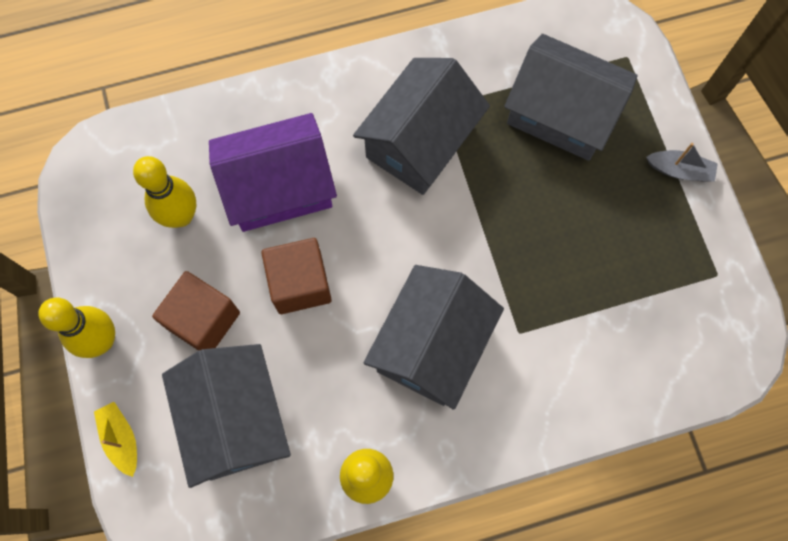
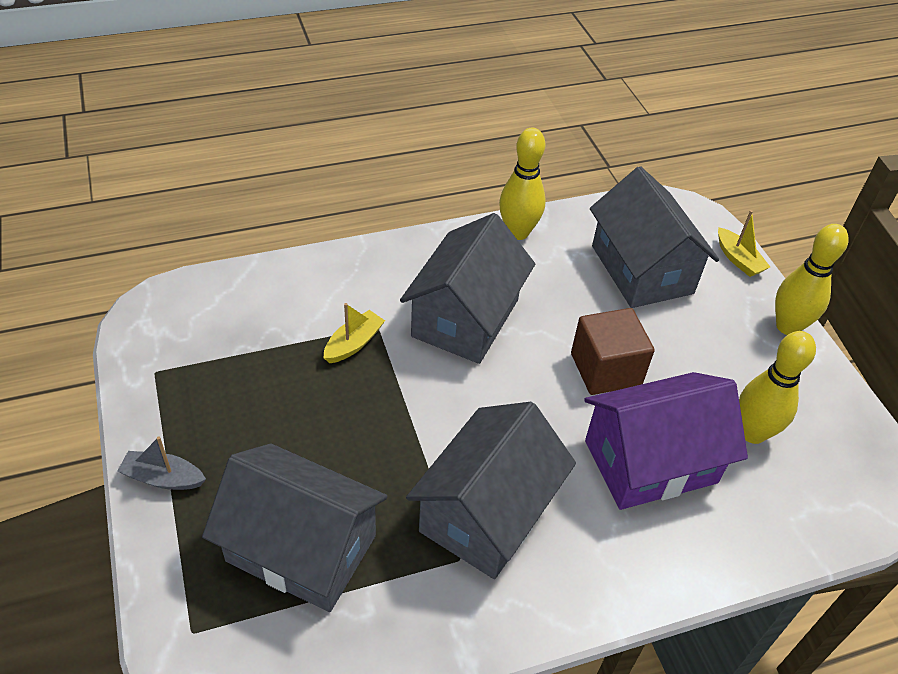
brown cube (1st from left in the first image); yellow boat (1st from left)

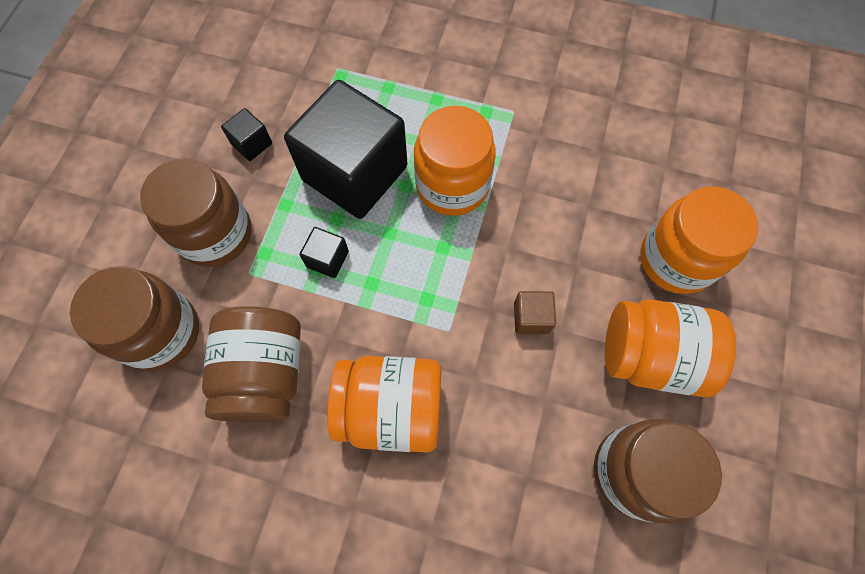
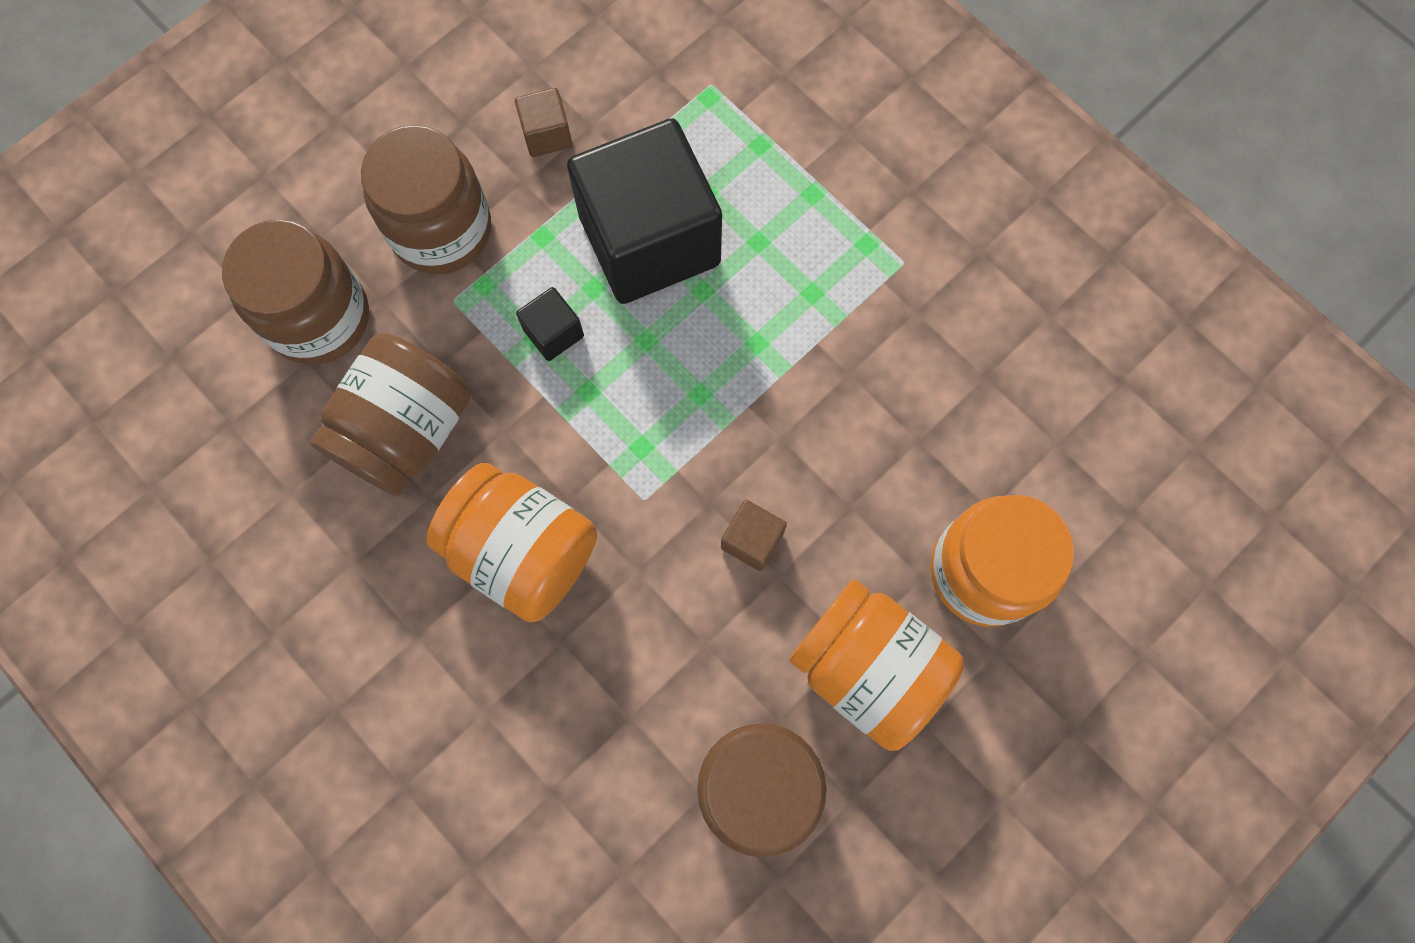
orange jar (2nd from left in the first image); brown cube (1st from left)

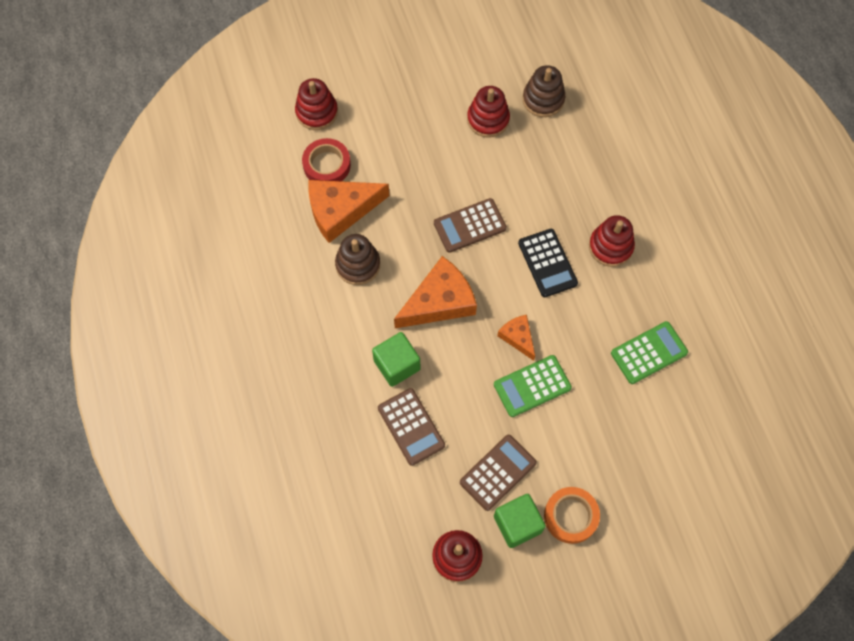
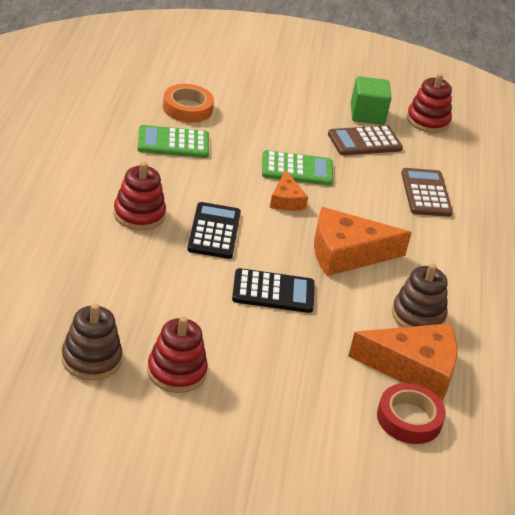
red stacking toy (1st from left in the first image); black calculator (2nd from left); green cube (1st from left in the first image); orange tape

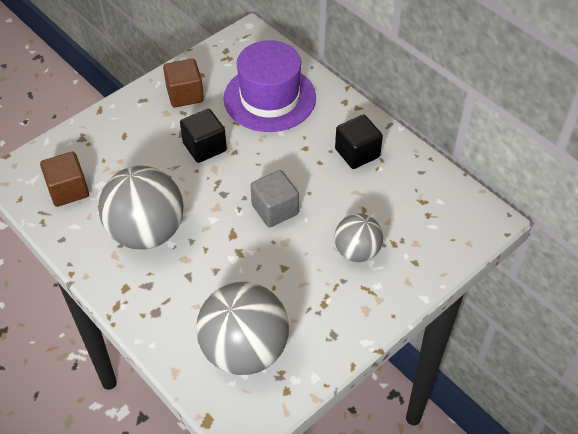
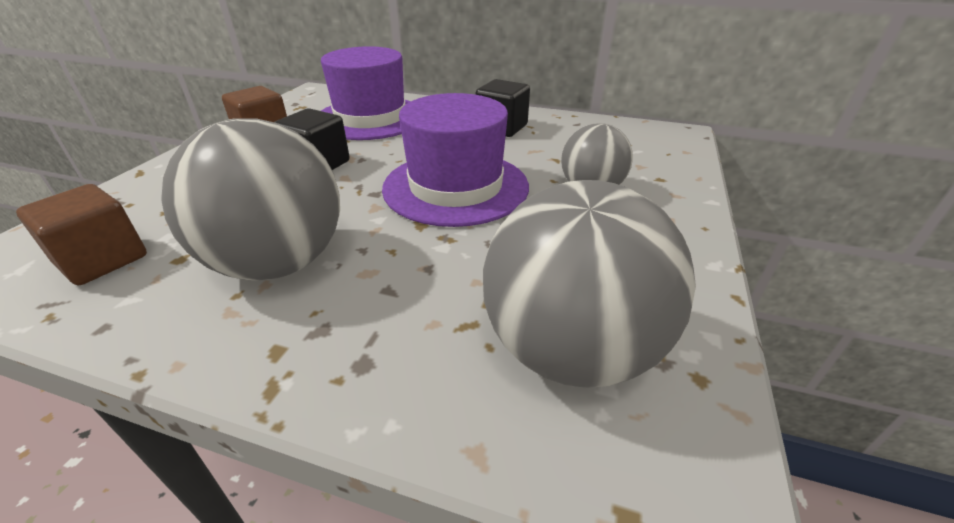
purple hat (2nd from left)

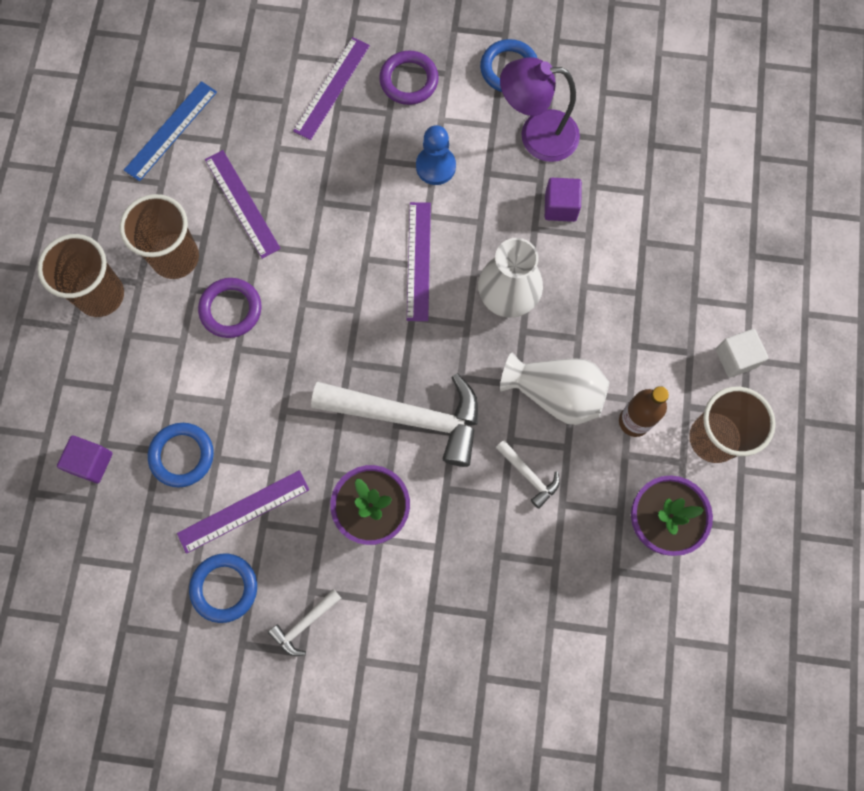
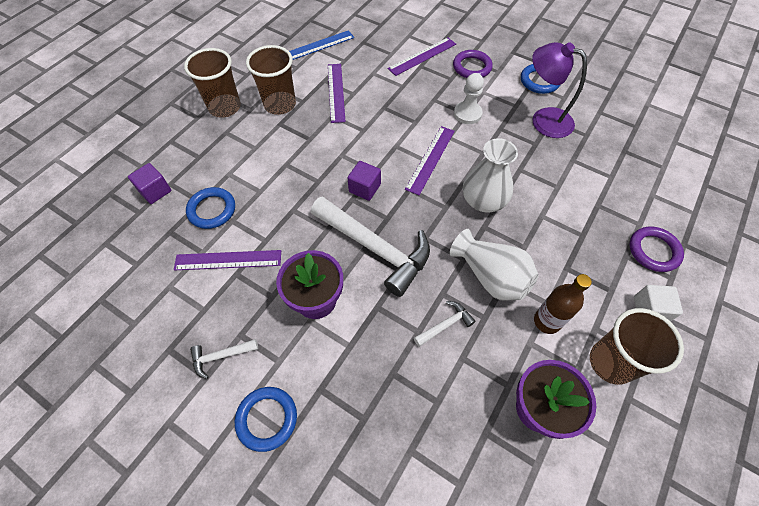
white pawn; purple cube (2nd from left); purple ring (2nd from left); white hammer (3rd from left); blue ring (2nd from left)

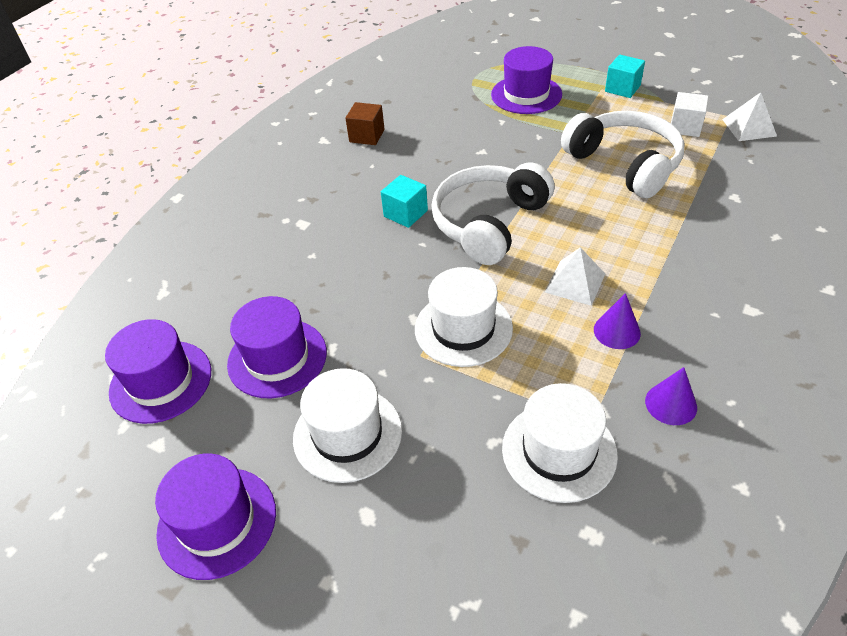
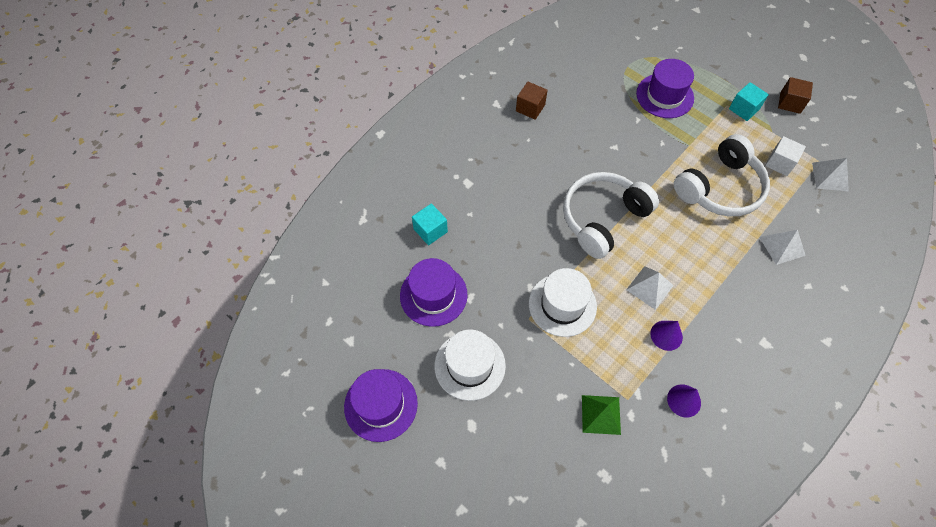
white headphones (2nd from left); turquoise cube (1st from left); purple hat (1st from left in the first image); green pyramid; brown cube (2nd from left); white pyramid (2nd from left)

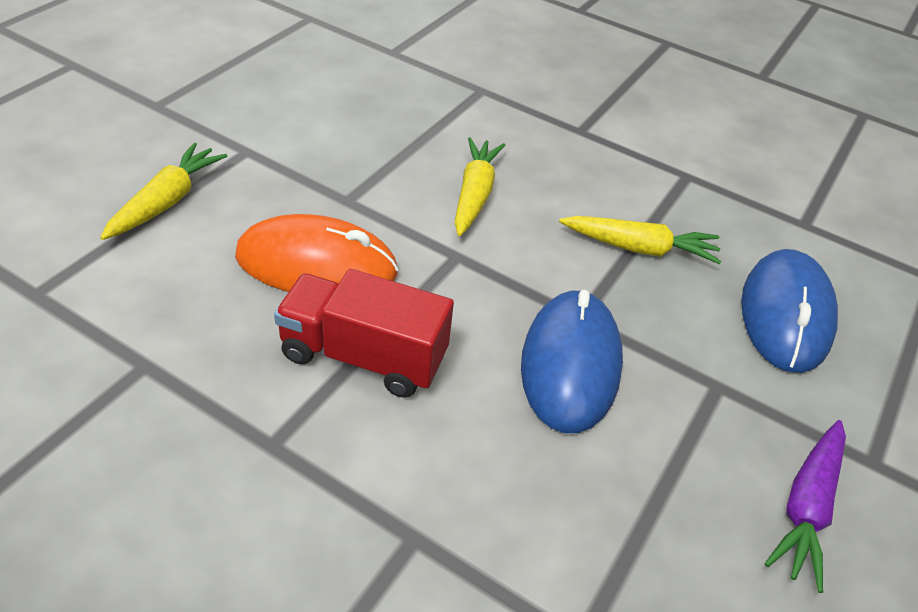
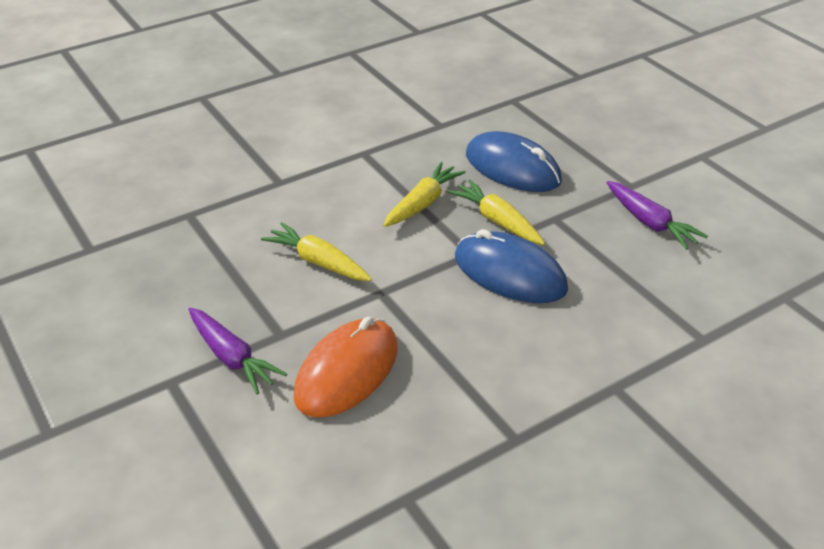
yellow carrot (3rd from left); red truck; purple carrot (1st from left)

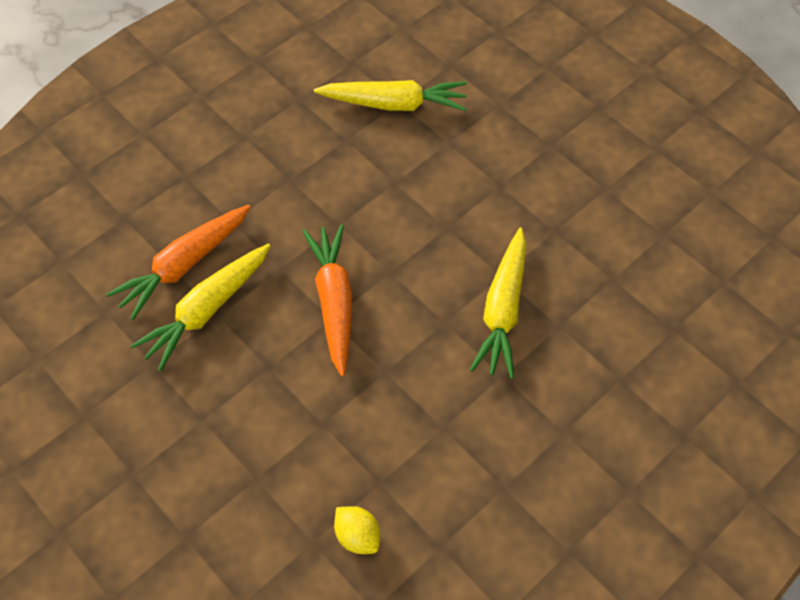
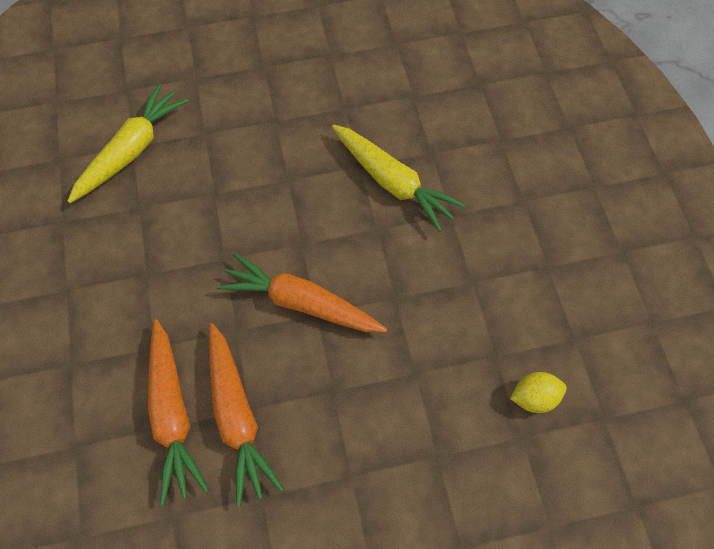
orange carrot (2nd from left)

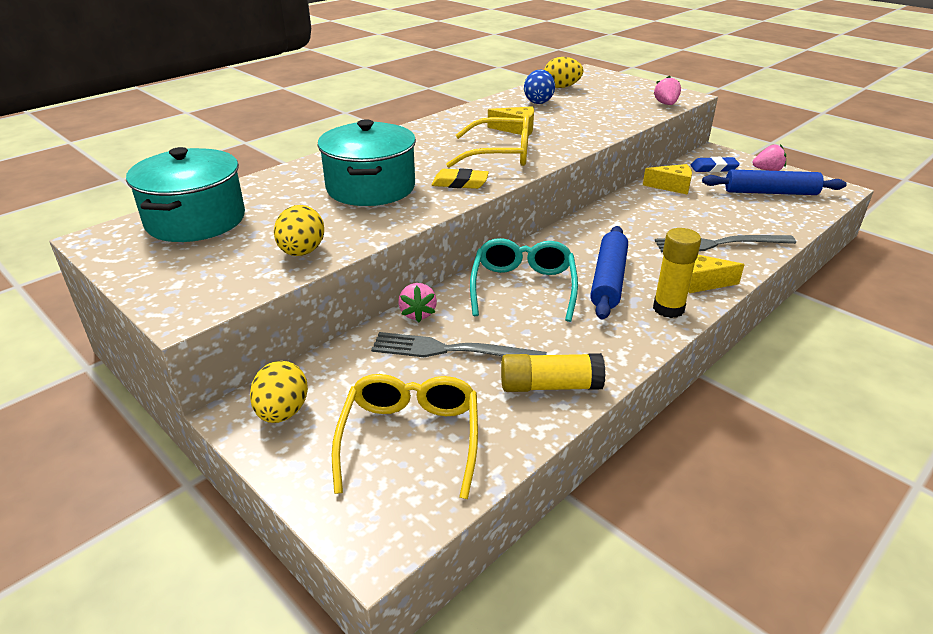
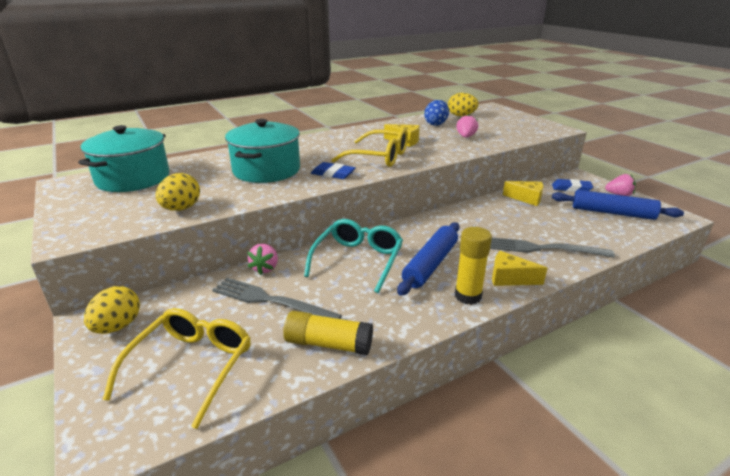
pink strawberry (2nd from left); blue eraser (1st from left)

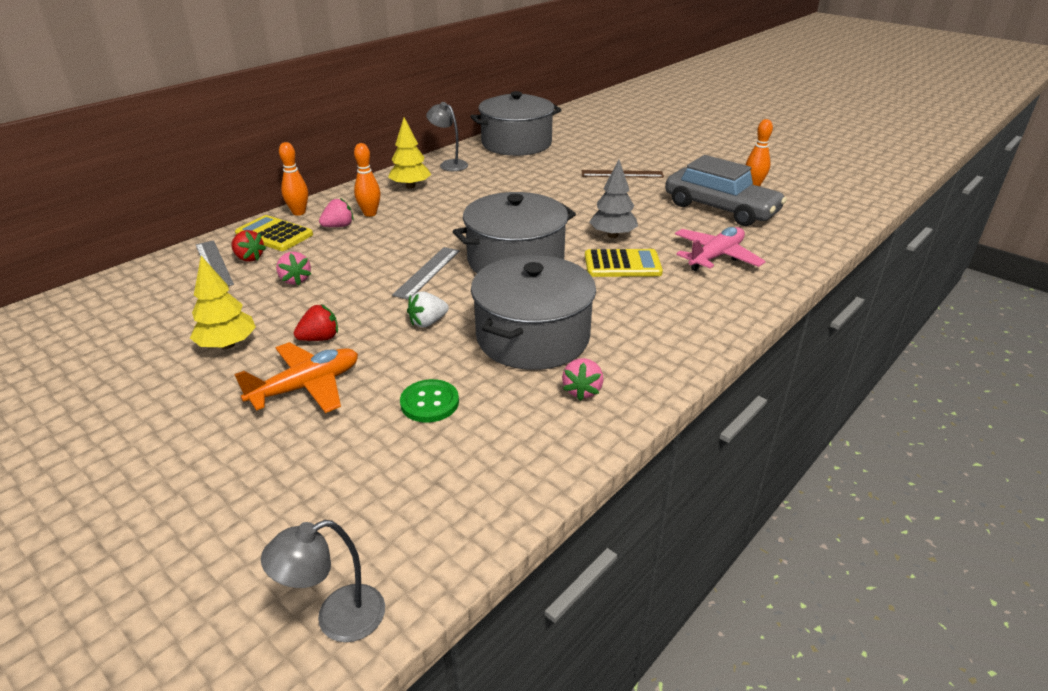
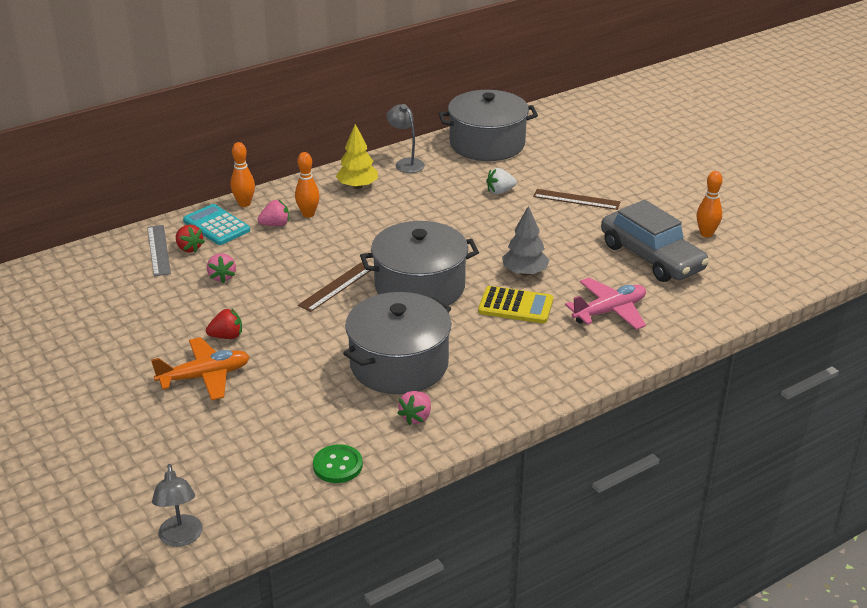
turquoise calculator; brown ruler (1st from left); yellow tree (1st from left in the first image); white strawberry; green button; grey lamp (1st from left)

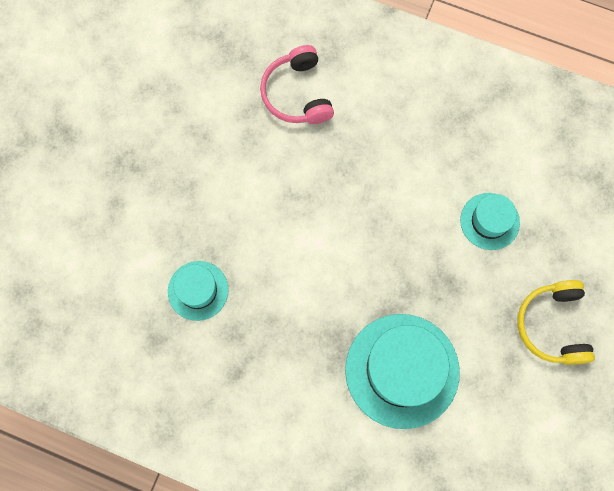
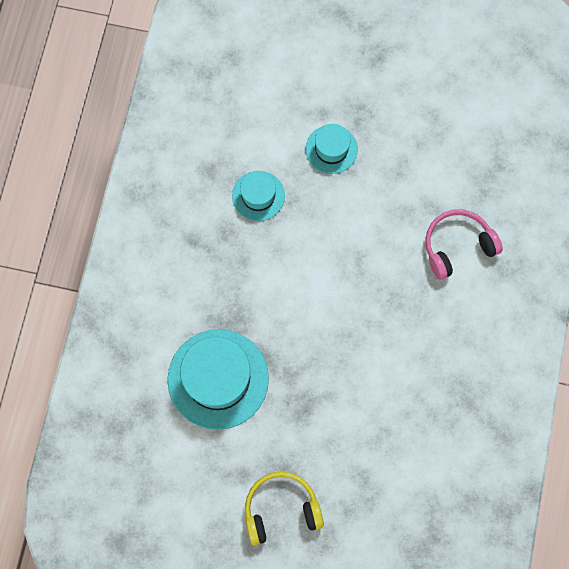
turquoise hat (3rd from left)

